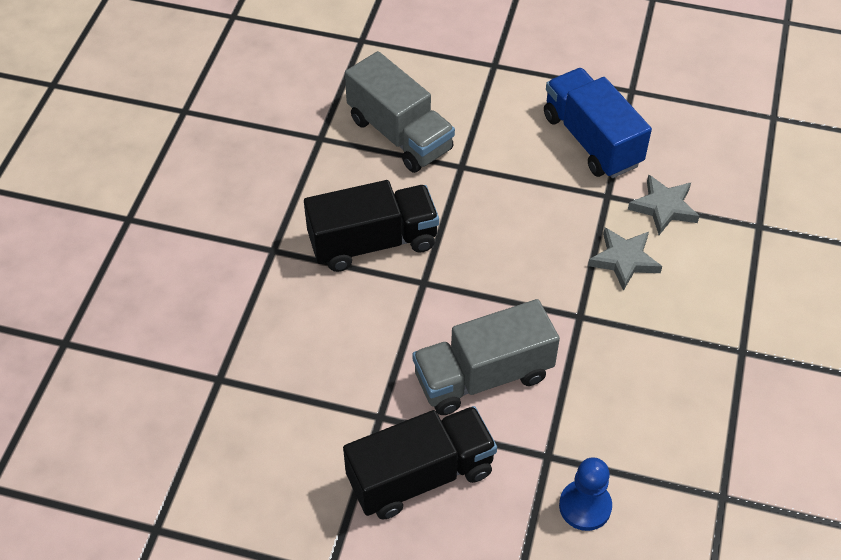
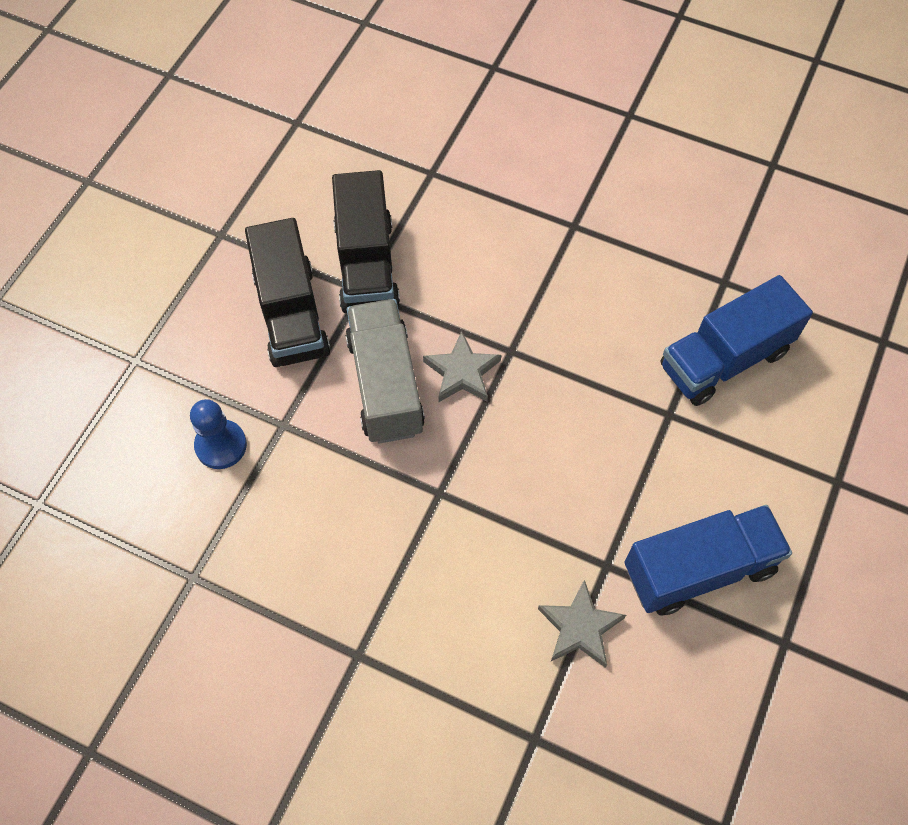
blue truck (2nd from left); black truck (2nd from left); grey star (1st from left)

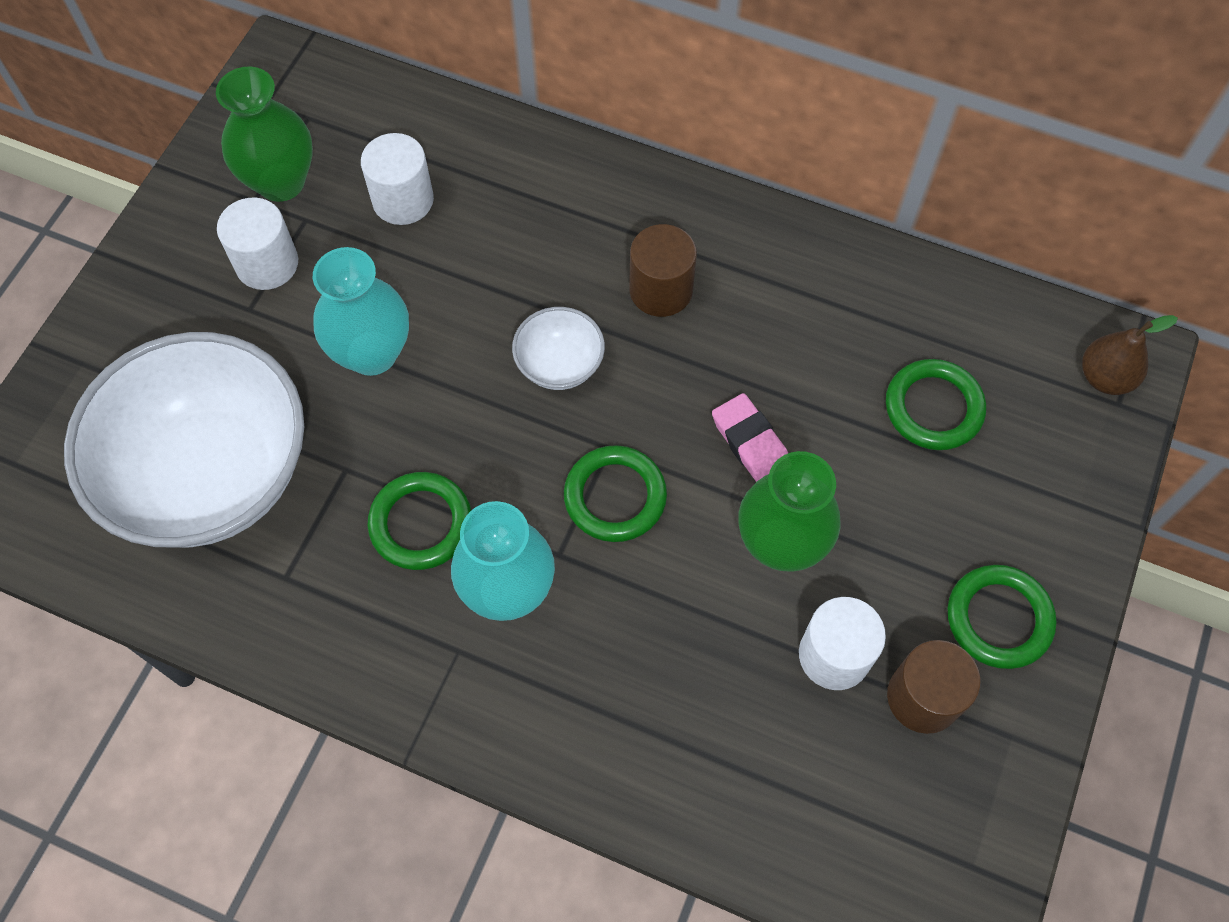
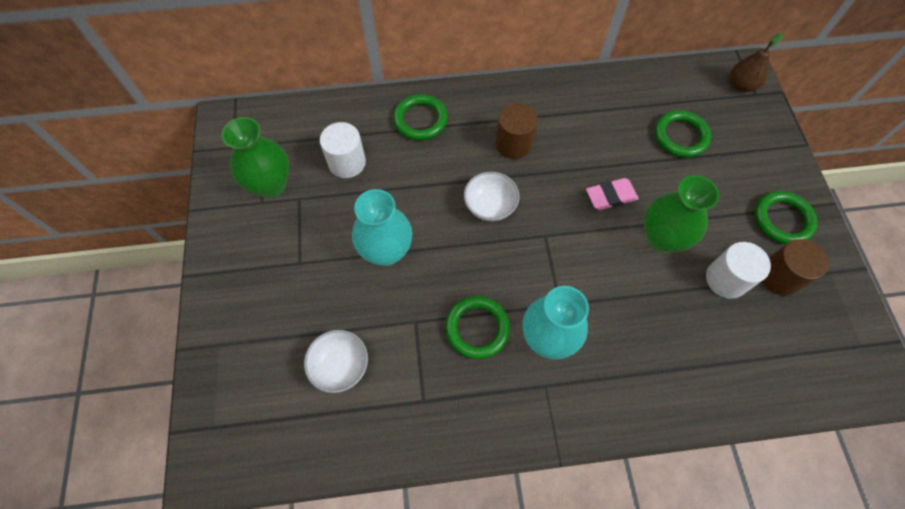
white cylinder (1st from left in the first image); white bowl (1st from left); pink eraser; green ring (1st from left)

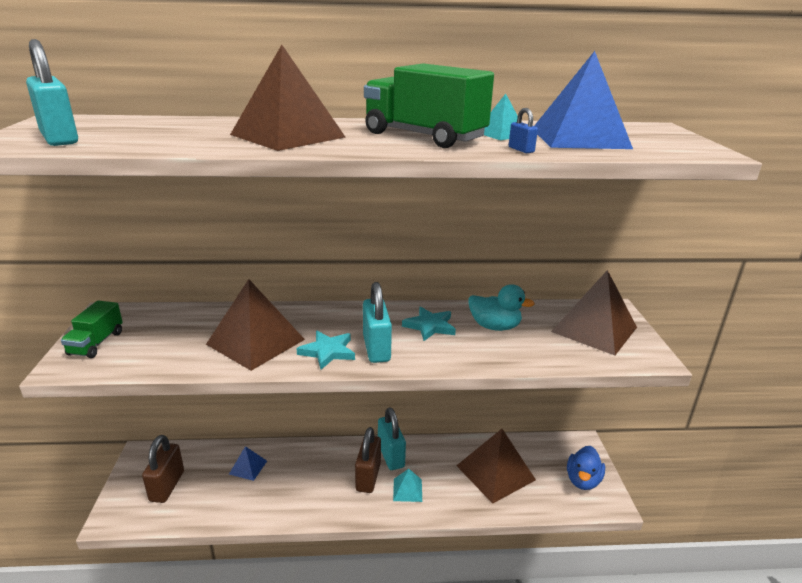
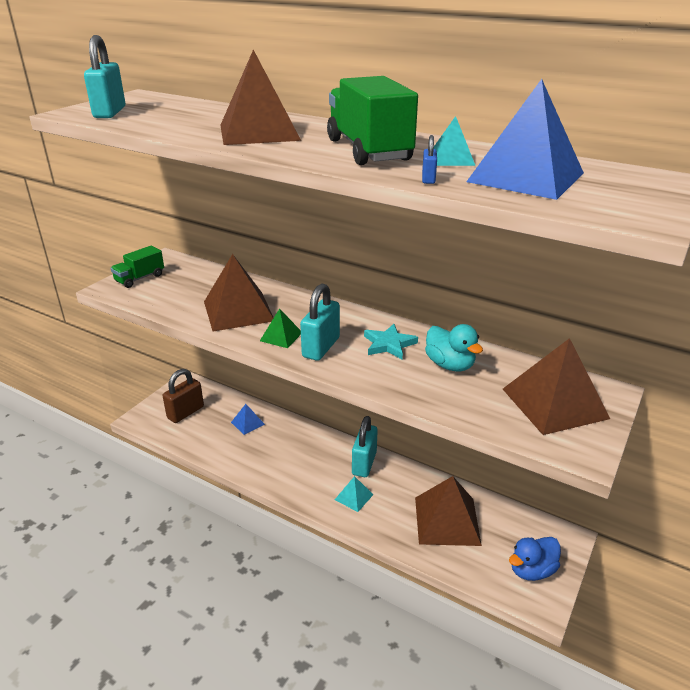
green pyramid; brown padlock (2nd from left in the first image)

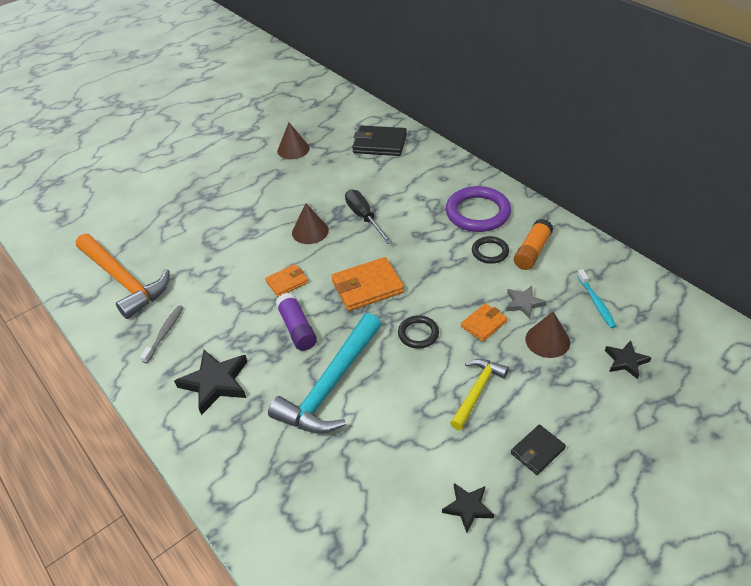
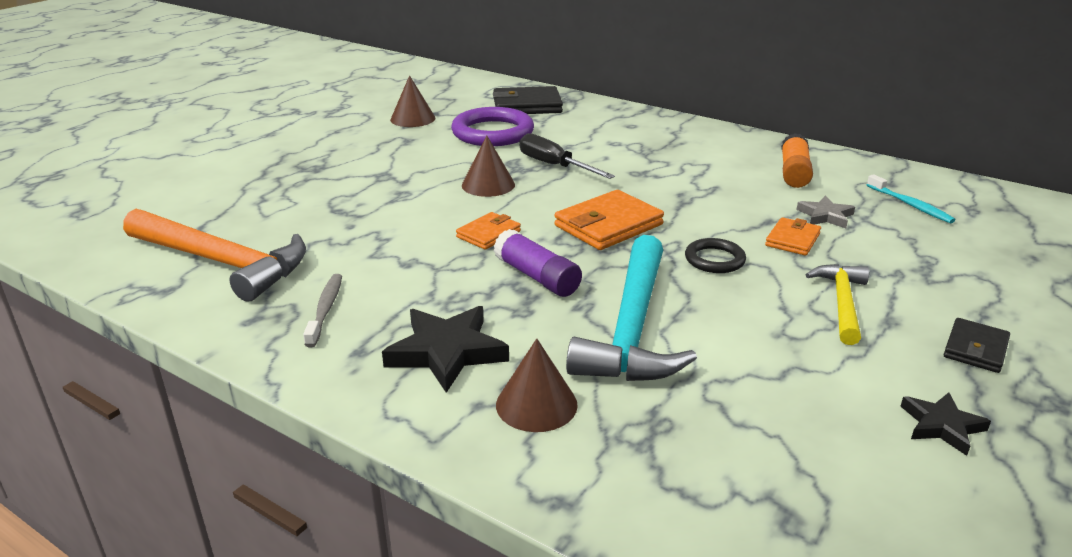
purple ring; black ring (2nd from left in the first image); brown cone (3rd from left); black star (3rd from left in the first image)

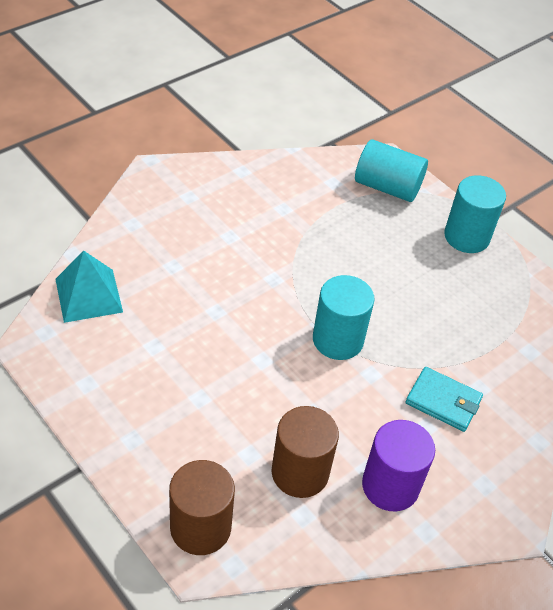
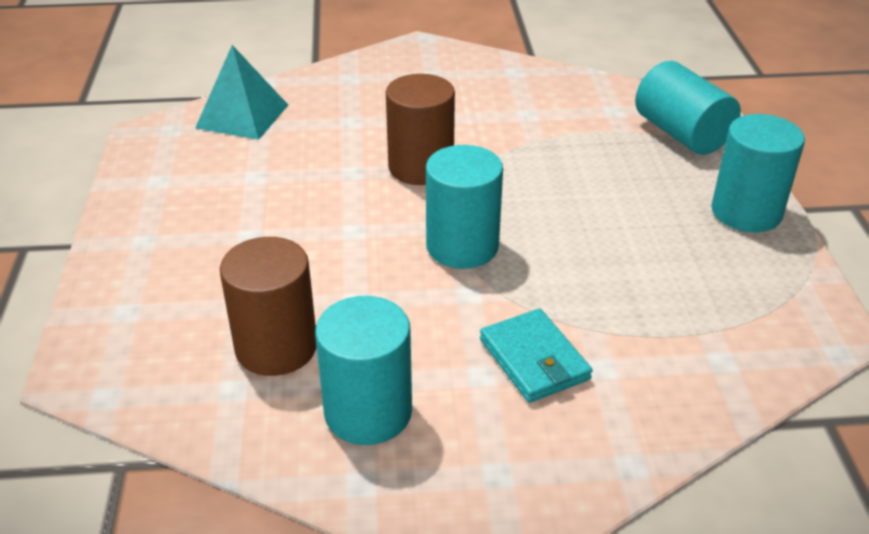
turquoise cylinder (1st from left); brown cylinder (2nd from left)

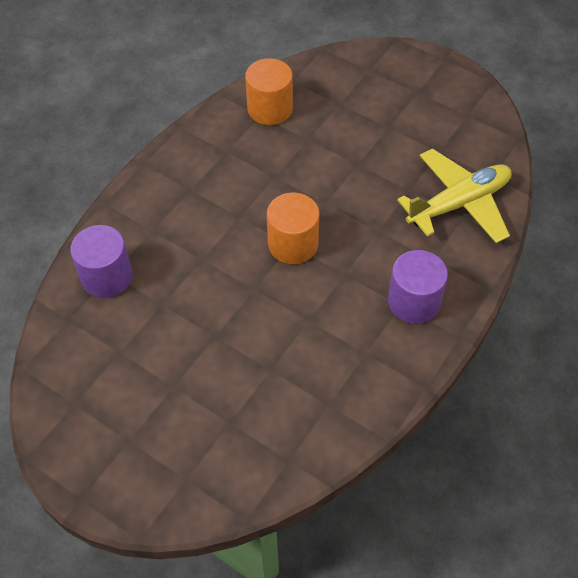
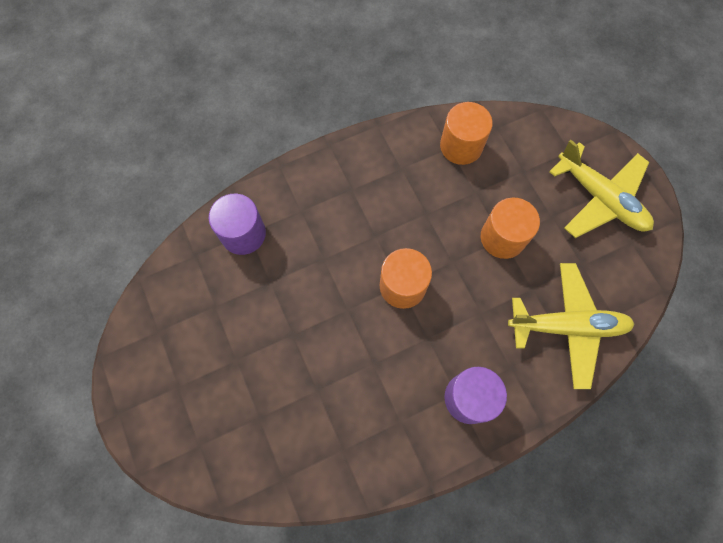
yellow plane (2nd from left); orange cylinder (3rd from left)

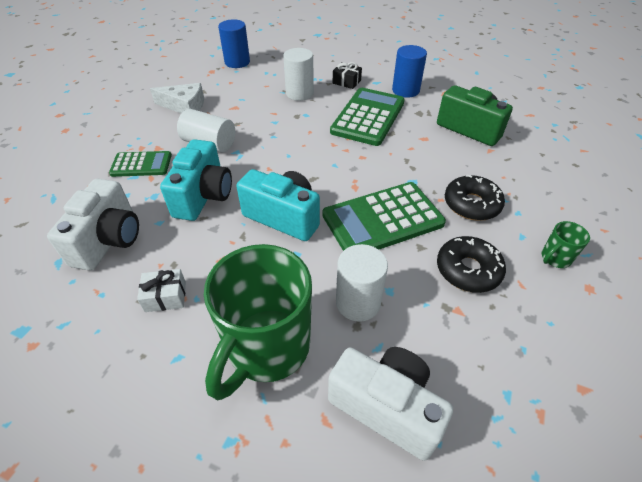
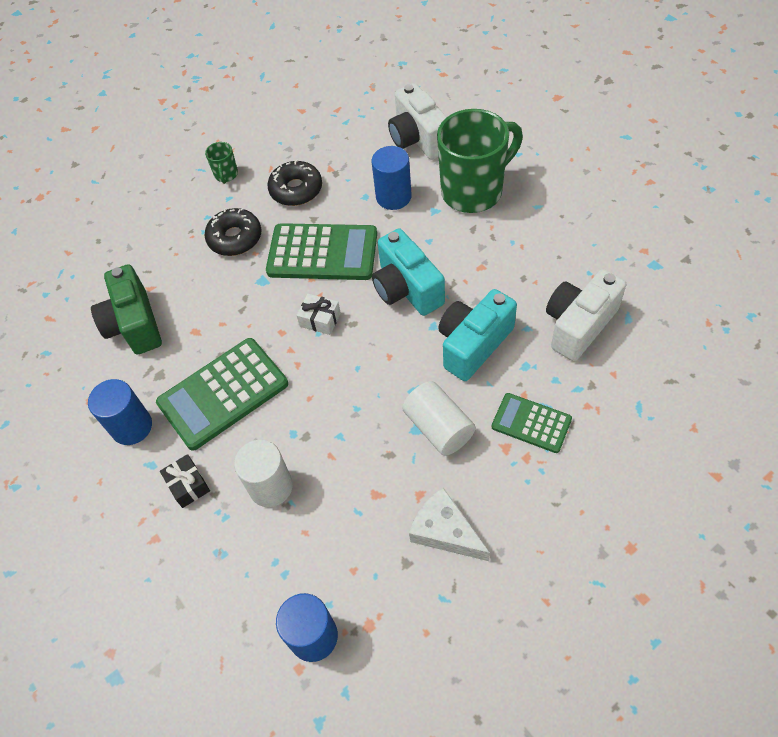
green mug (1st from left); blue cylinder (3rd from left); white gift

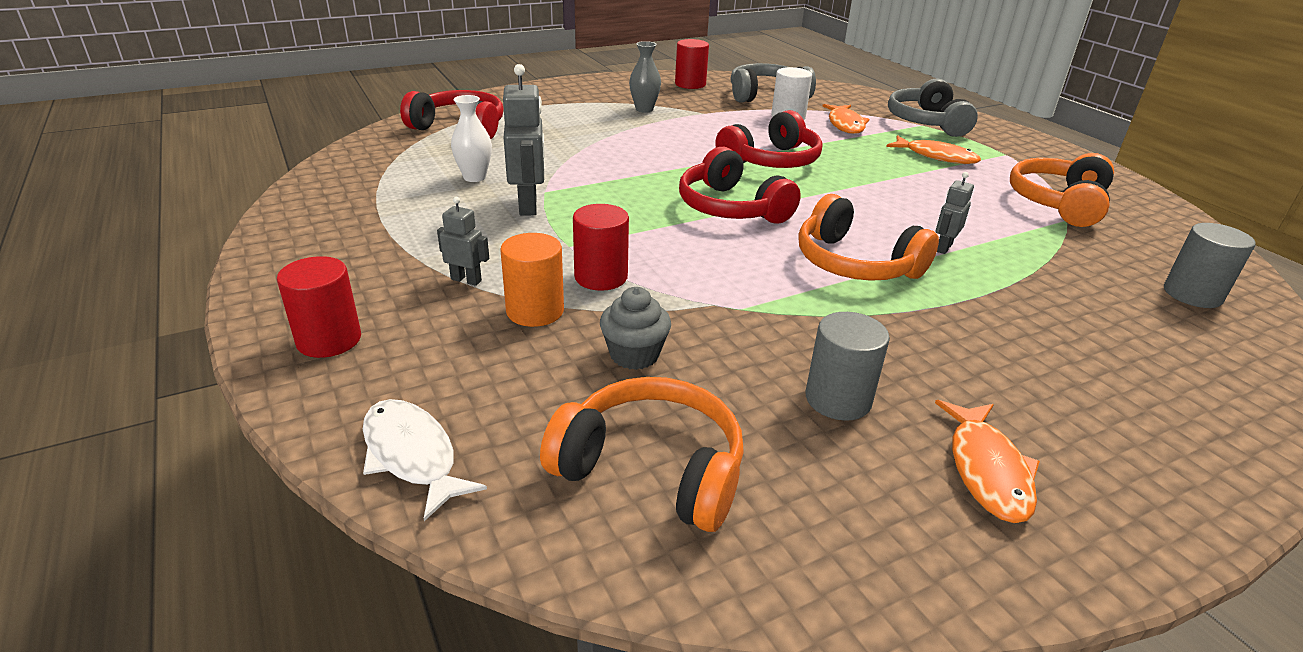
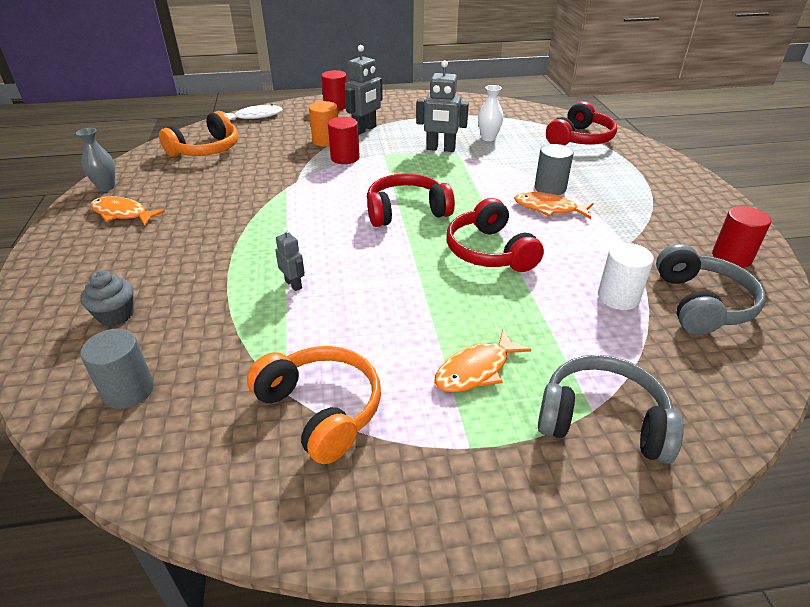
grey vase; orange fish (3rd from left); orange headphones (2nd from left in the first image); grey robot (2nd from left); grey cupcake; grey cylinder (2nd from left)

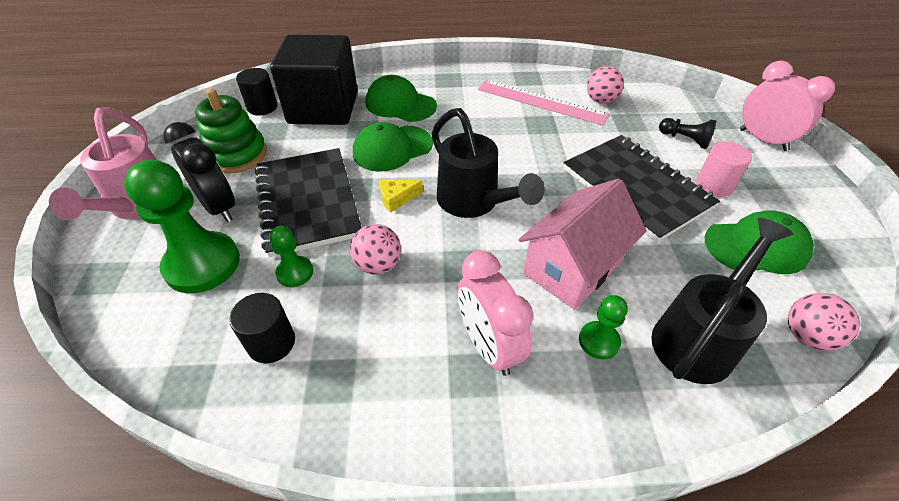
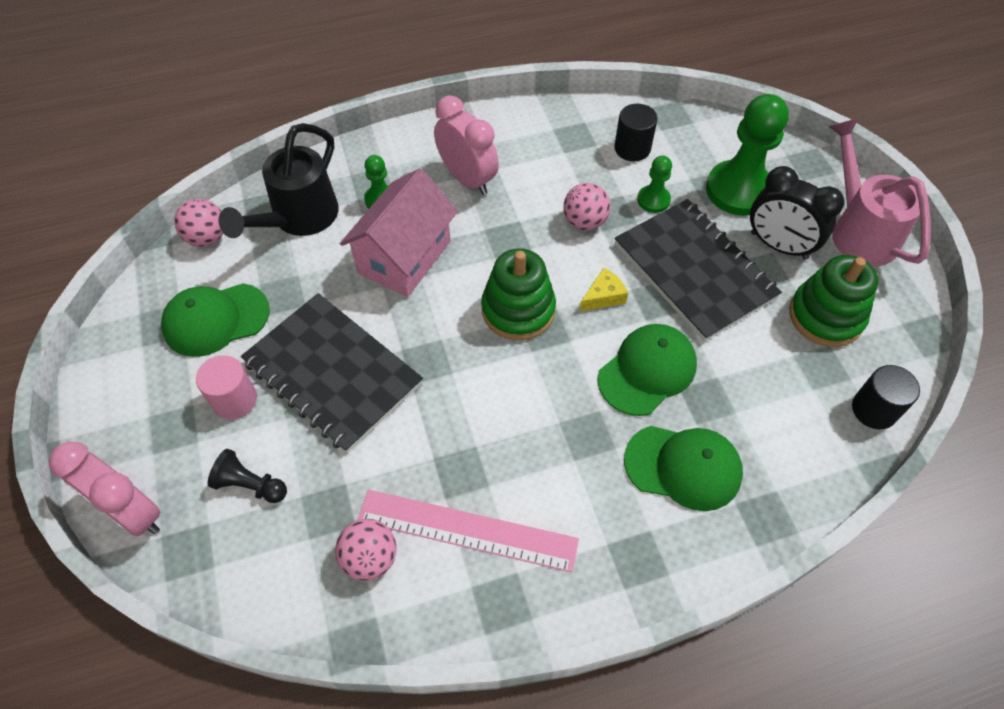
black cube; green stacking toy (1st from left)

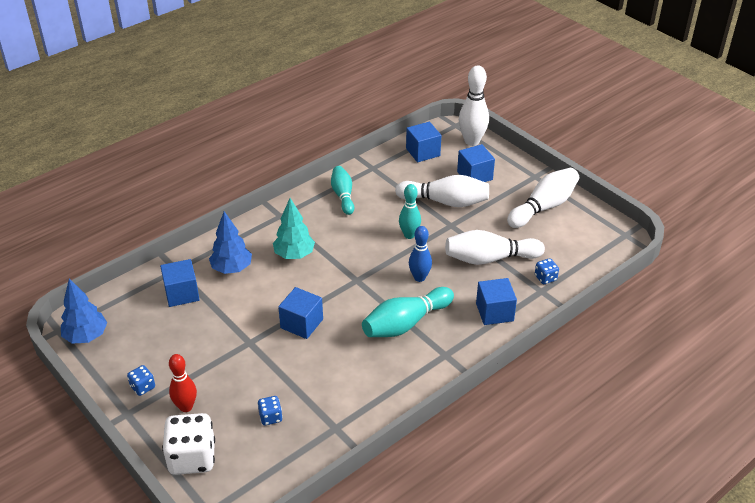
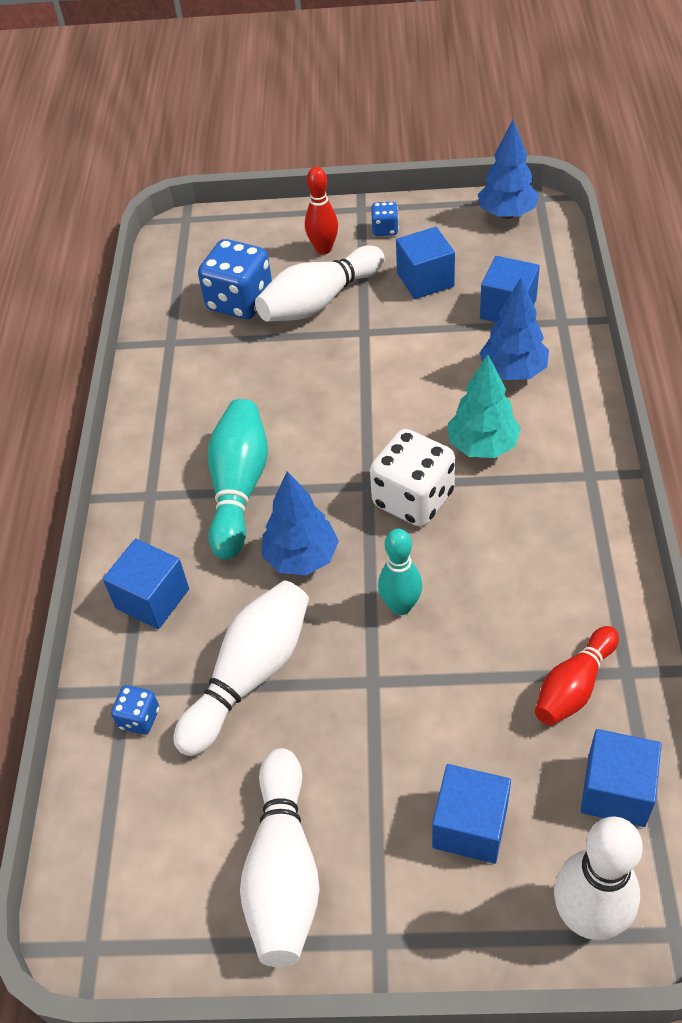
turquoise bowling pin (1st from left in the first image); white bowling pin (3rd from left); blue tree (1st from left); blue cube (2nd from left); blue dice (2nd from left); white dice; red bowling pin (2nd from left)

